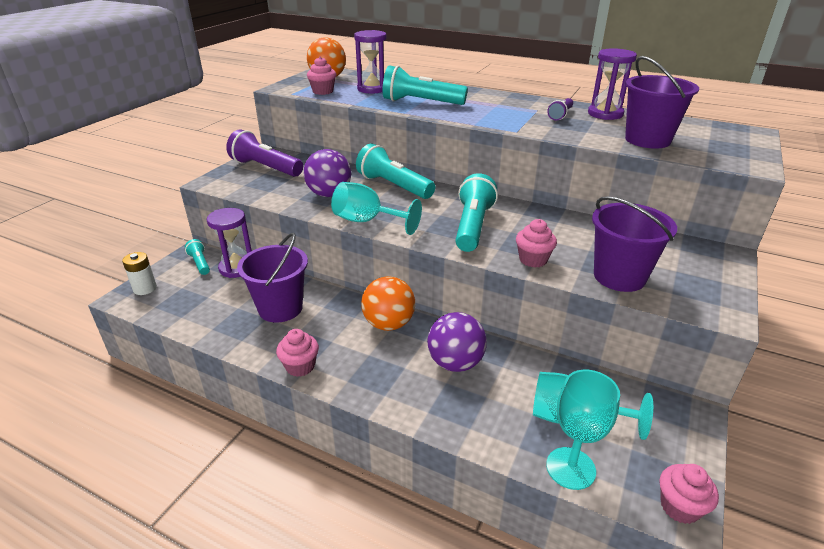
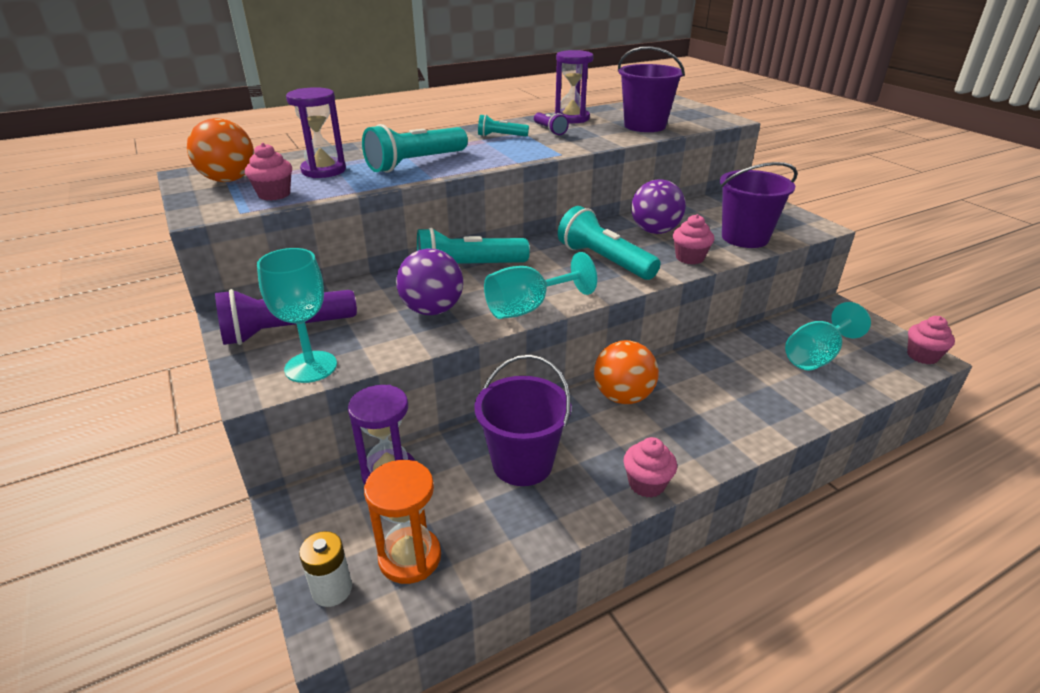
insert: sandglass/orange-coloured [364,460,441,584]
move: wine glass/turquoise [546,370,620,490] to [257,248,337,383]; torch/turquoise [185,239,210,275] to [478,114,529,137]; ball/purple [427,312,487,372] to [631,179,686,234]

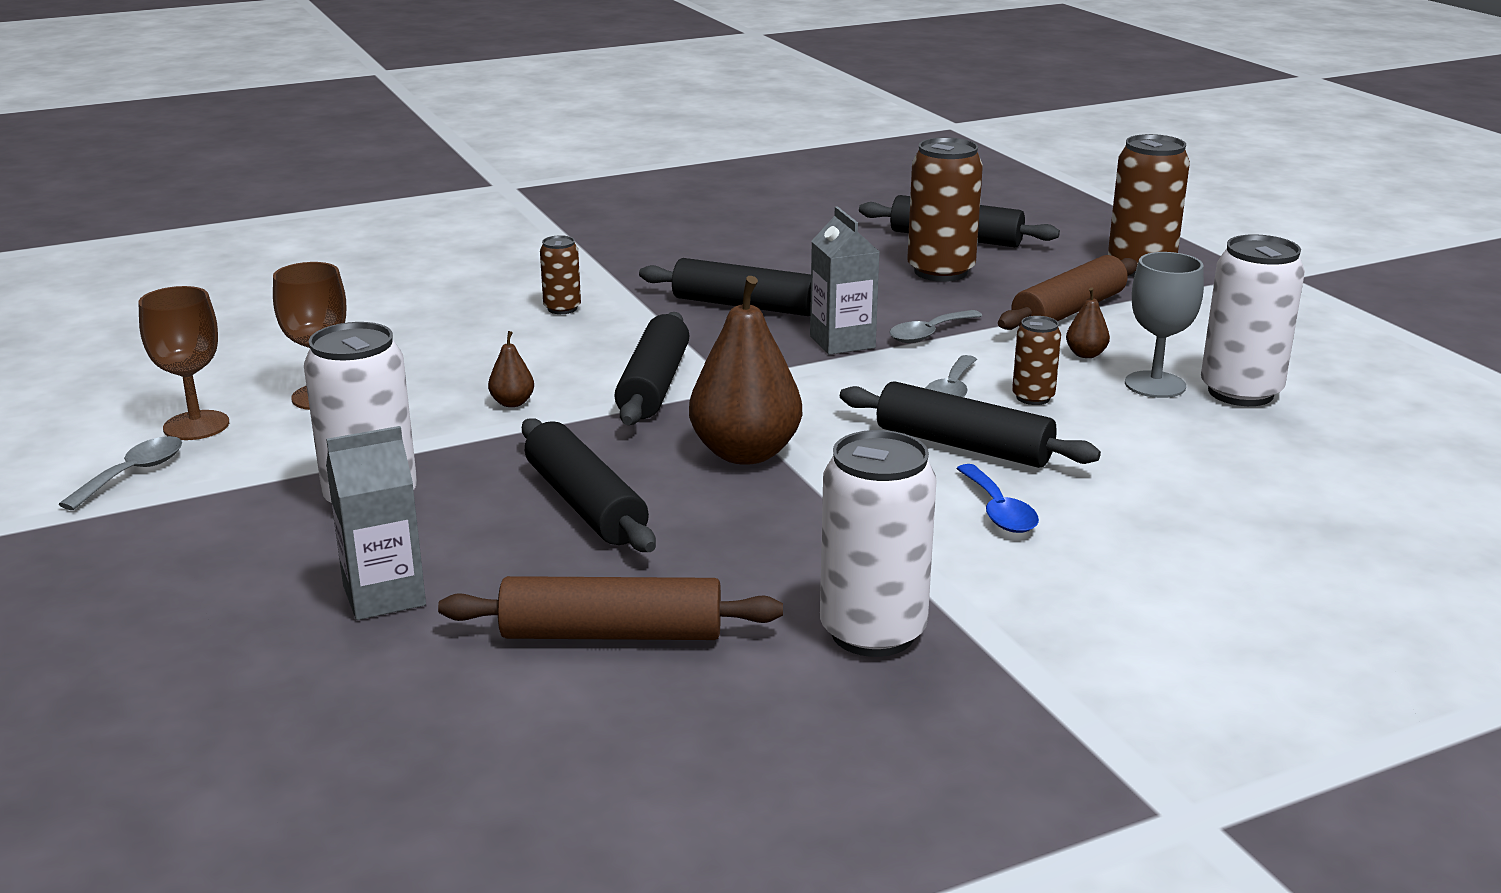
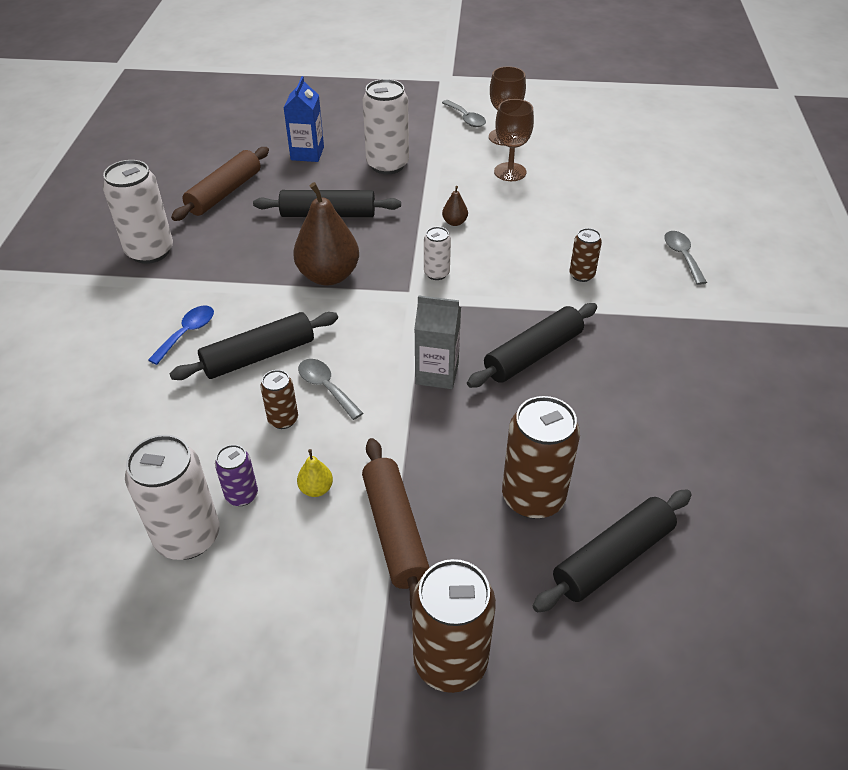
move: teaspoon/gray [889,310,982,343] to [664,231,707,285]
replace: wine glass/gray [1125,252,1204,398] to soda can/purple [215,445,258,506]; pastry roller/ebony [614,312,689,425] to soda can/snow-white [424,227,451,280]
recolor: juice carton/gray [326,426,426,620] to juice carton/royal blue [284,76,324,162]; toy pear/dark brown [1066,288,1110,358] to toy pear/bright yellow [297,449,333,497]
rotate: teaspoon/royal blue [956,464,1039,533] = [148,305,214,365] 105 degrees clockwise

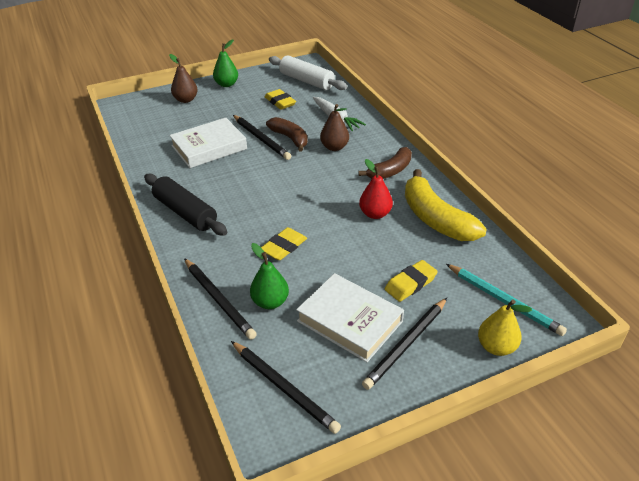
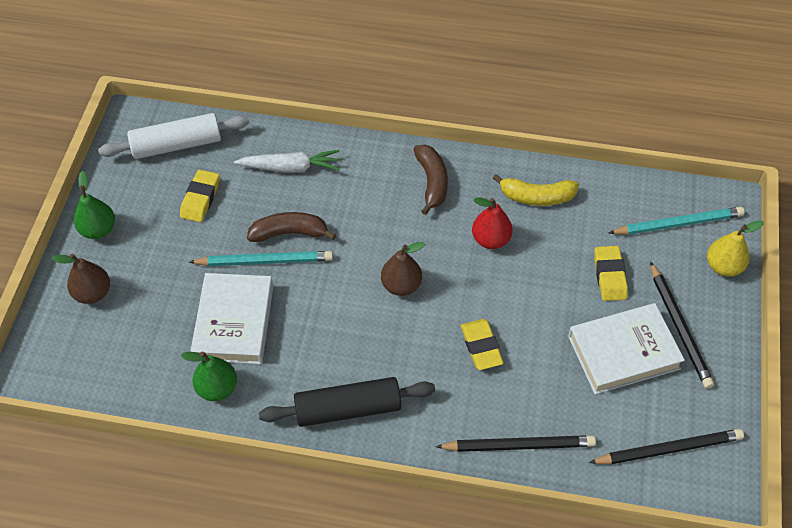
move: toy pear/emerald [250,243,289,309] to [181,351,237,401]; toy pear/dark brown [320,104,349,151] to [381,242,425,296]
recolor: pencil/ebony [233,115,291,160] to pencil/turquoise [189,251,333,266]
rotate: gum eraser/bright yellow [265,89,296,110] = [180,170,220,222] 75 degrees counterclockwise
resize: toy banana/bright yellow [405,169,487,241] = [492,174,579,206] x0.64

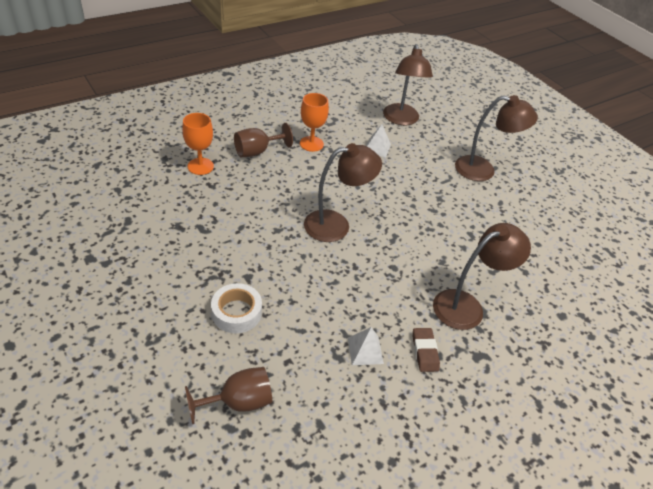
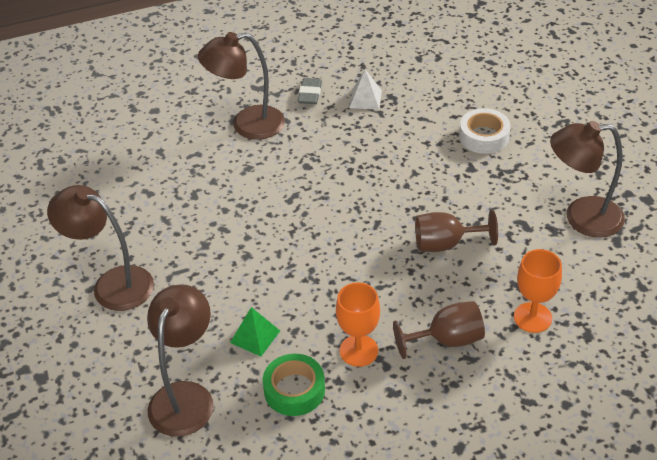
insert: roll of tape/emerald [263,354,325,416]
move: wine glass/dark brown [185,367,272,424] to [415,210,498,252]; desk lamp/dark brown [304,143,382,242] to [550,121,625,238]
recolor: solid pyramid/snow-white [366,124,391,157] to solid pyramid/emerald [230,307,280,356]; gum eraser/dark brown [413,328,440,372] to gum eraser/gray [298,78,322,104]

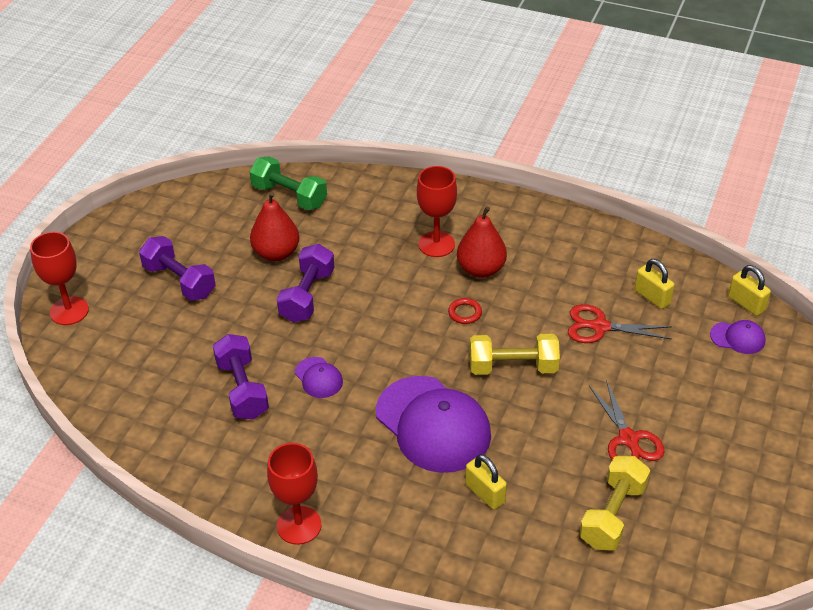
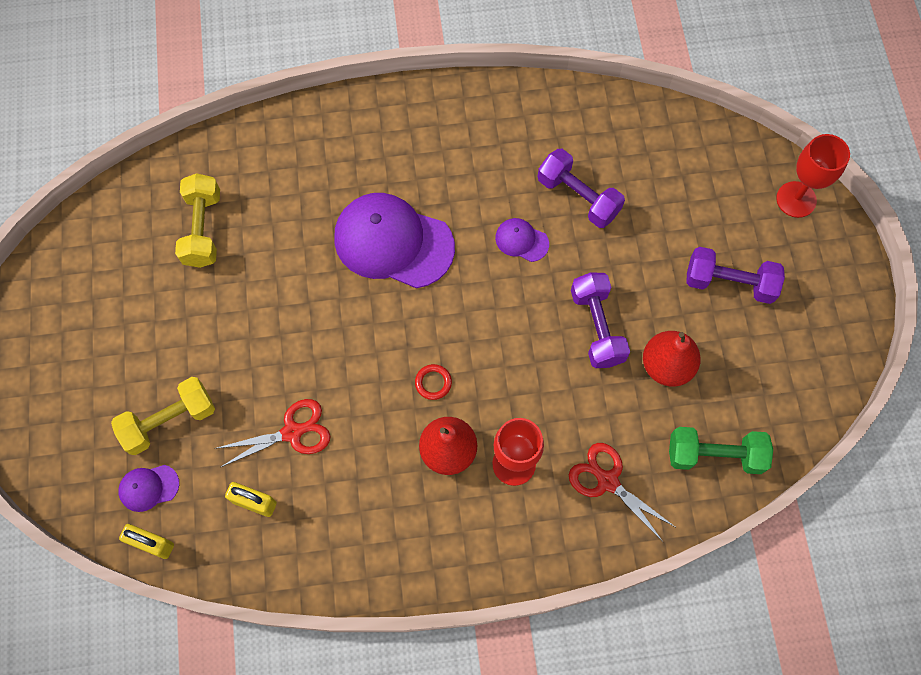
delete: wine glass/red [267,443,322,545]; small lock/bright yellow [465,454,507,510]
move: hand weight/bright yellow [470,334,560,375] to [111,377,215,455]; shears/red [589,380,665,461] to [569,443,675,542]

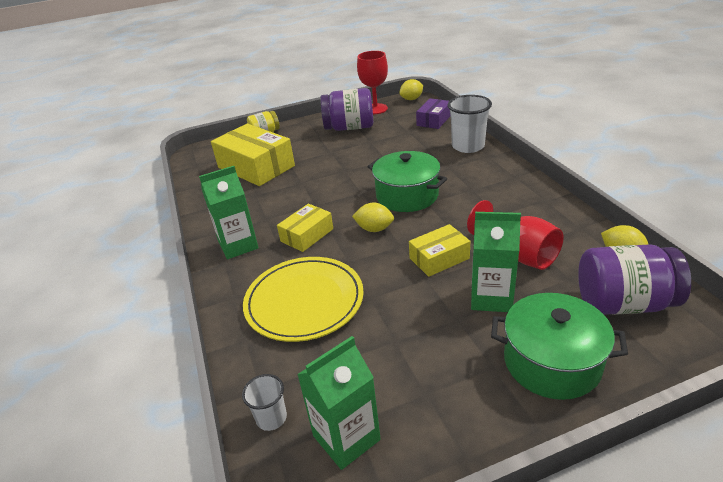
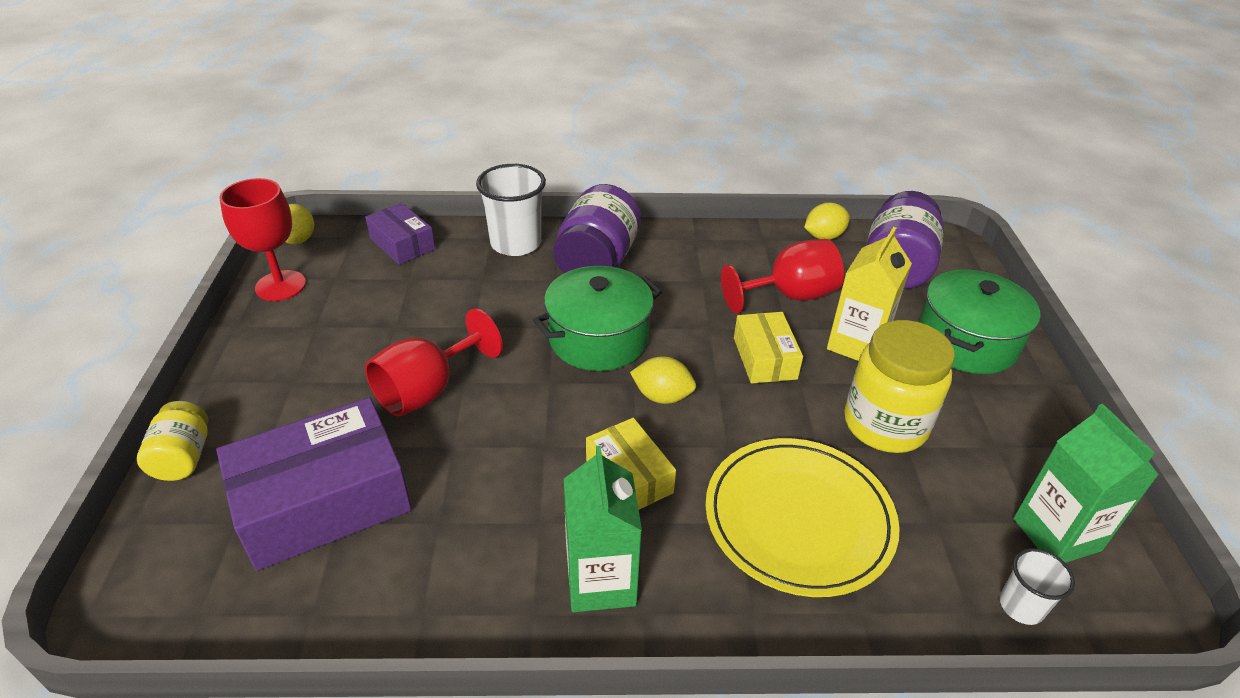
insert: wine glass/red [365,308,503,417]; jar/bright yellow [844,320,955,453]
move: jar/purple [320,88,373,131] to [554,184,641,273]
recolor: package/bright yellow [211,123,295,186] to package/purple [216,397,412,571]; juice carton/emerald [471,212,521,312] to juice carton/bright yellow [827,227,912,361]
rotate: lemon/bright yellow [352,203,394,232] = [630,357,696,404] 75 degrees clockwise

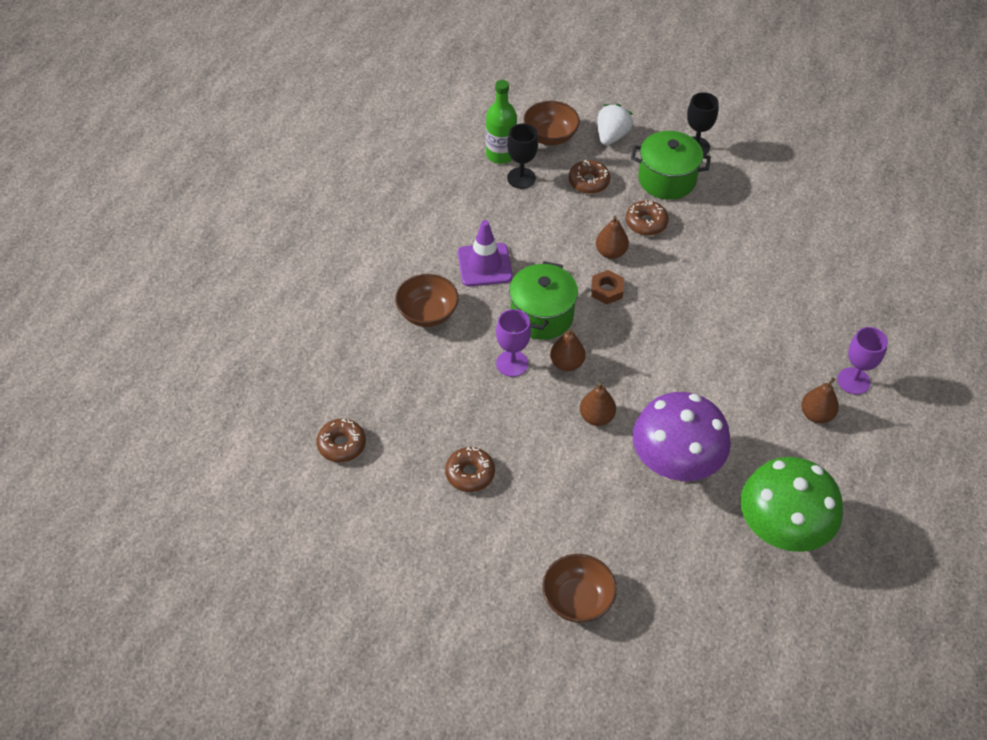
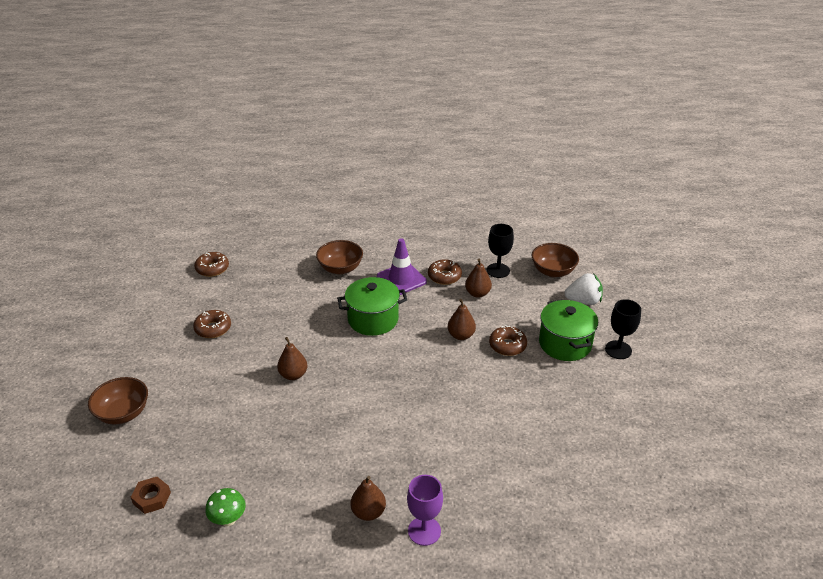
delete: flask/emerald [486,80,517,164]; wine glass/purple [496,309,531,377]; mushroom/purple [632,392,731,482]
move: nut/dark brown [591,270,624,304] to [131,477,171,514]; donut/dark brown [569,160,610,194] to [428,259,462,285]; toy pear/dark brown [550,328,586,371] to [465,259,492,298]
resize: mushroom/emerald [740,457,843,552] = [205,488,246,526] x0.43

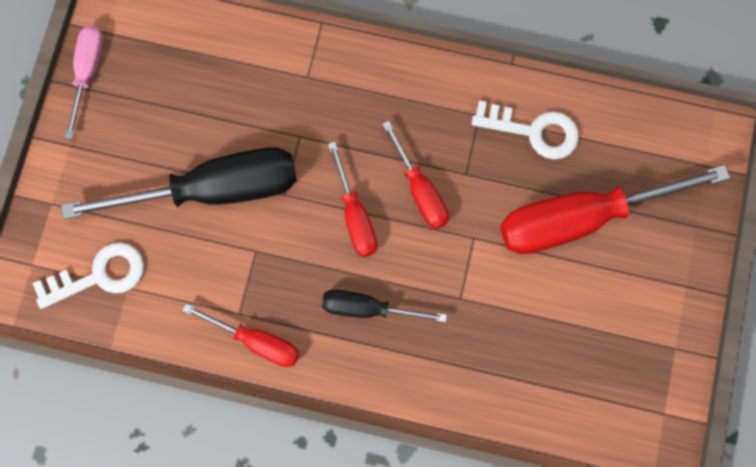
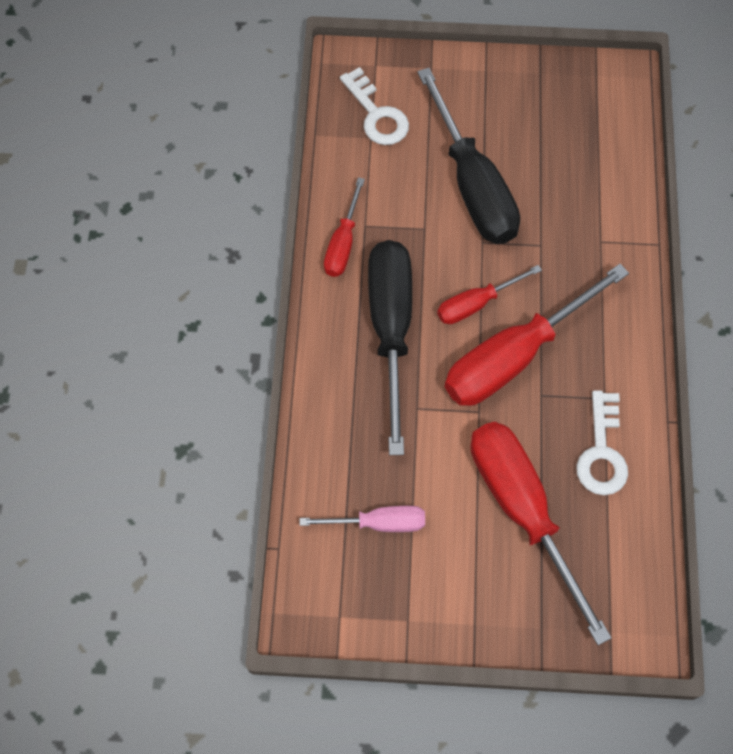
move: hand screwdriver/rosy [65,25,103,139] to [300,506,425,532]
resize: hand screwdriver/ebony [322,290,447,322] = [368,240,412,455] x1.91; hand screwdriver/red [382,121,449,229] = [445,264,629,406] x1.91

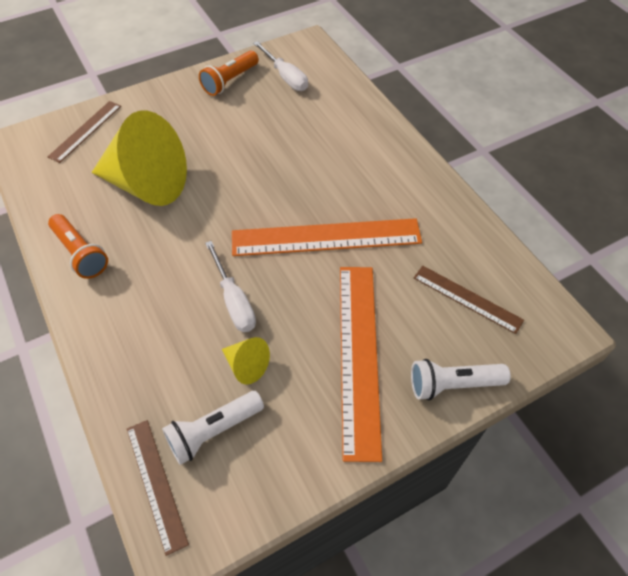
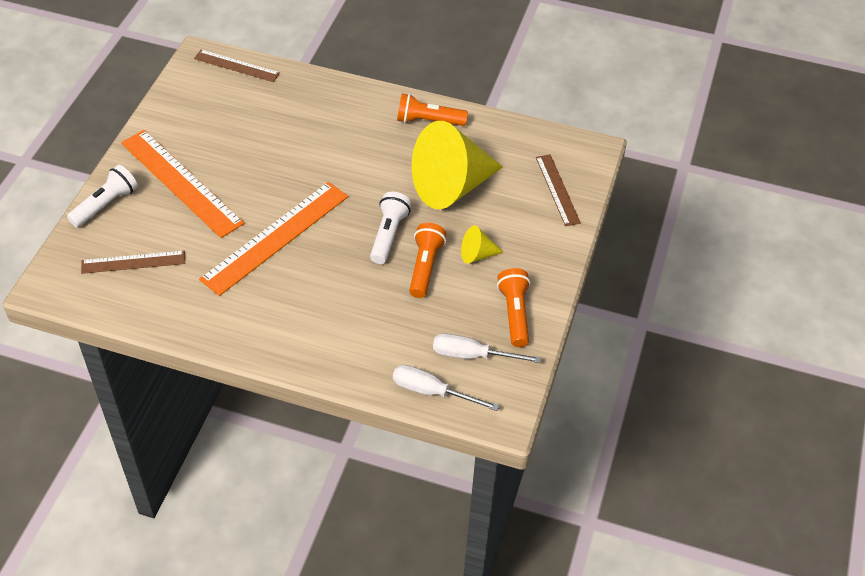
insert: torch/orange-coloured [409,223,446,298]
move: torch/snow-white [162,391,264,465] to [370,192,411,264]; hand screwdriver/snow-white [205,241,256,332] to [393,365,499,411]; cone/bright yellow [222,337,270,384] to [461,225,503,264]

